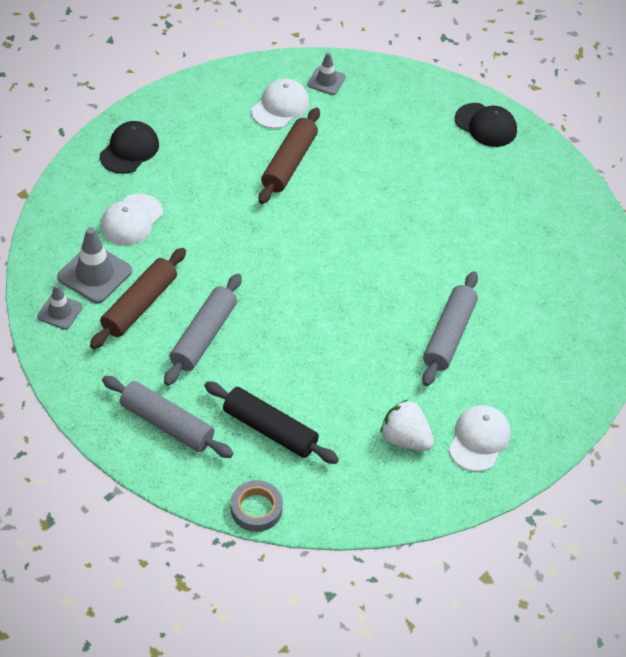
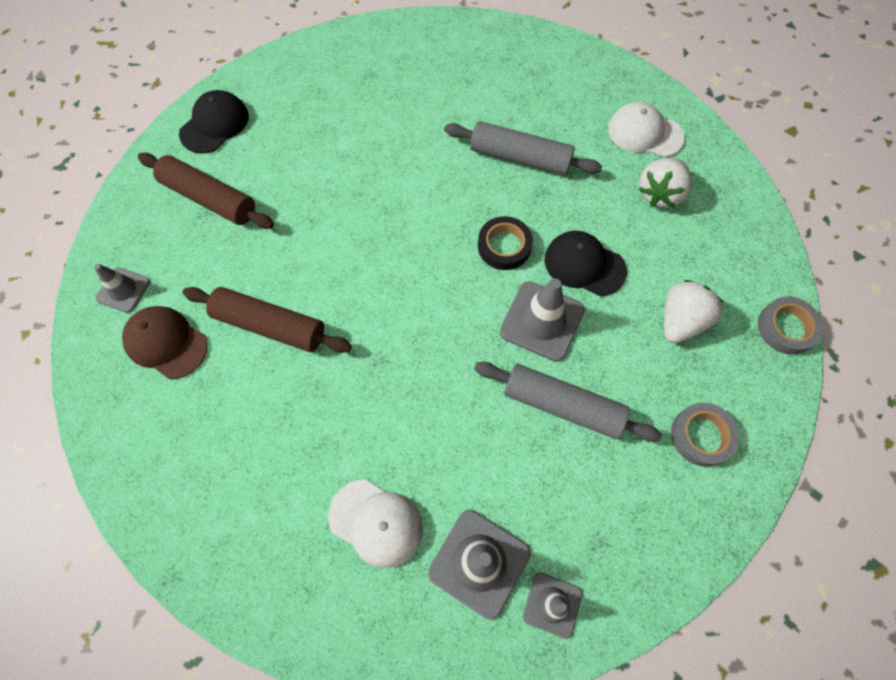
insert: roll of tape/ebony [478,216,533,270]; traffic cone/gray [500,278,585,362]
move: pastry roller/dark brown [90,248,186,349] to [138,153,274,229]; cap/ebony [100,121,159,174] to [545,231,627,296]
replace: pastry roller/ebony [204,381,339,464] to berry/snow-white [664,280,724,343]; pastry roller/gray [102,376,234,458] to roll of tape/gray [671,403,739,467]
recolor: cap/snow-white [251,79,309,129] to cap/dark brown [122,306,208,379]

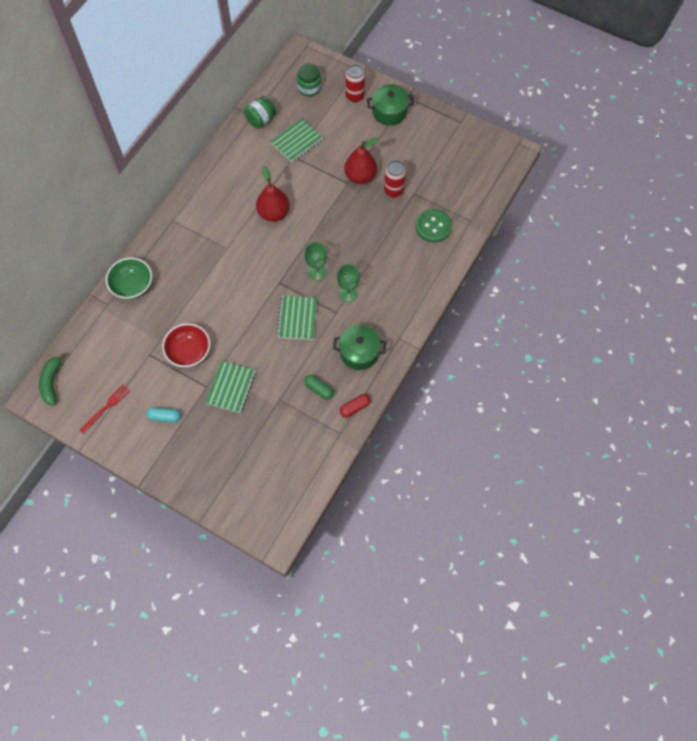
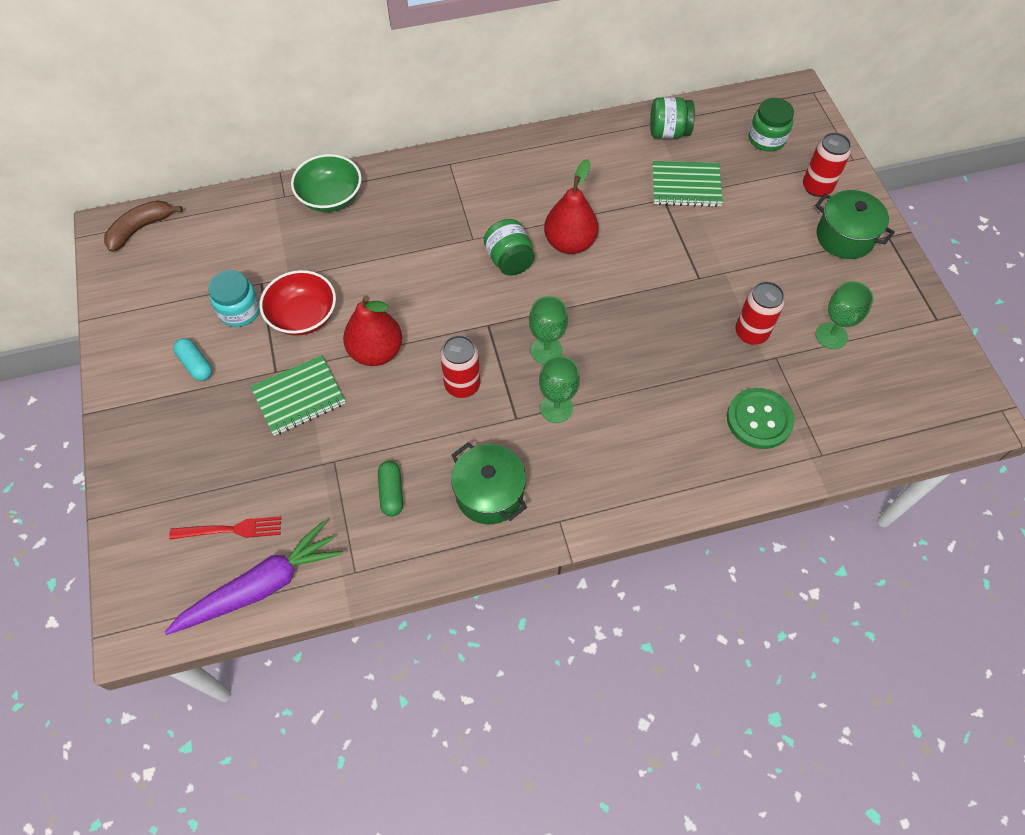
delete: pill/red [340,394,370,418]
insert: carrot/purple [165,521,343,635]; jar/turquoise [208,270,260,327]; jar/emerald [484,219,535,276]; wine glass/emerald [816,281,874,349]
move: fork/red [79,384,131,434] to [169,516,281,539]; toy pear/red [344,138,378,184] to [343,295,402,366]
replace: notebook/emerald [277,296,317,340] to soda can/red [440,335,480,398]
recolor: toy banana/emerald [39,353,67,405] to toy banana/dark brown [104,200,183,252]

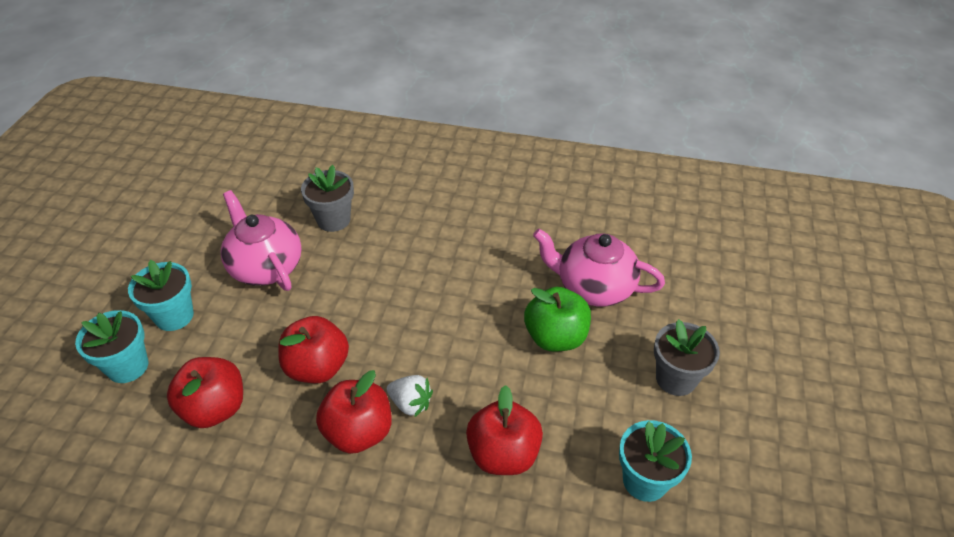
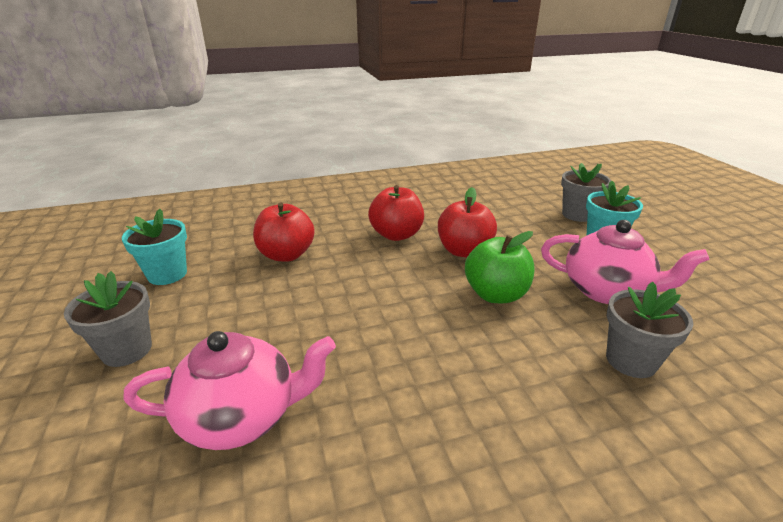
delete: apple fruit/red [167,357,243,428]; berry/snow-white [387,375,433,418]
move: apple fruit/emerald [524,287,591,352] to [465,231,534,303]
recolor: flower pot/turquoise [75,310,148,383] to flower pot/gray [561,163,611,222]

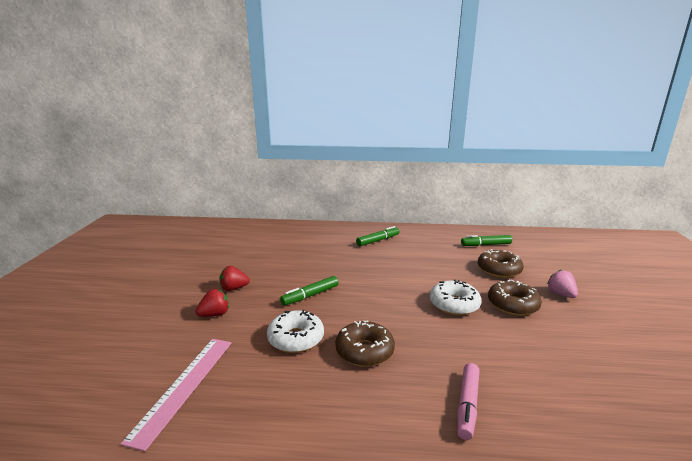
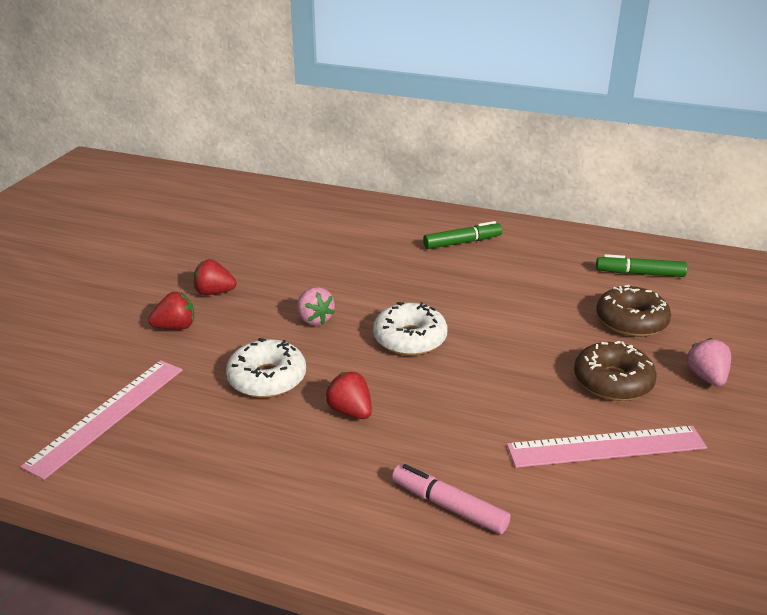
insert: ruler/rosy [507,426,707,468]
move: donut/snow-white [430,279,481,316] to [373,302,447,356]
replace: marker/emerald [280,276,339,306] to berry/rosy [297,287,335,325]; donut/dark brown [335,321,395,367] to berry/red [325,372,372,419]
rotate: marker/rosy [457,363,479,440] = [392,464,510,534] 90 degrees clockwise

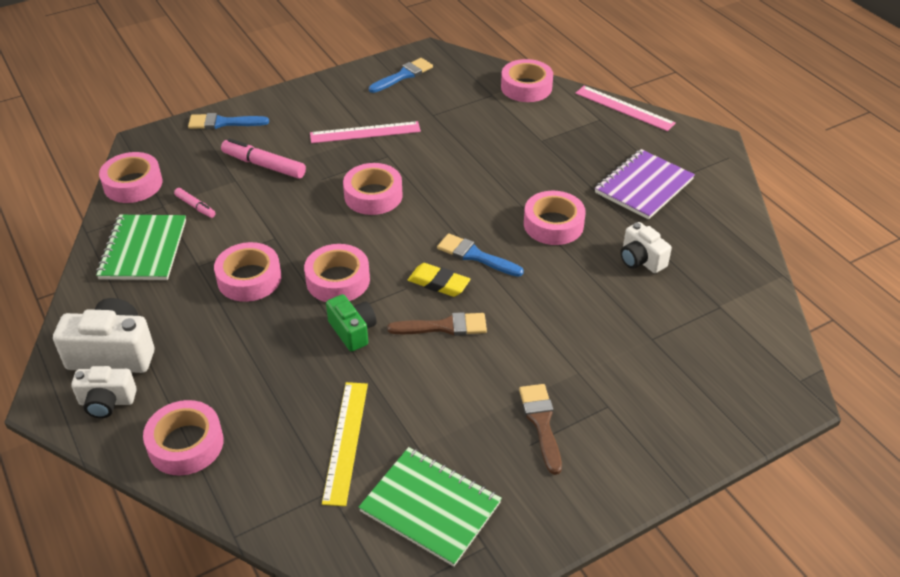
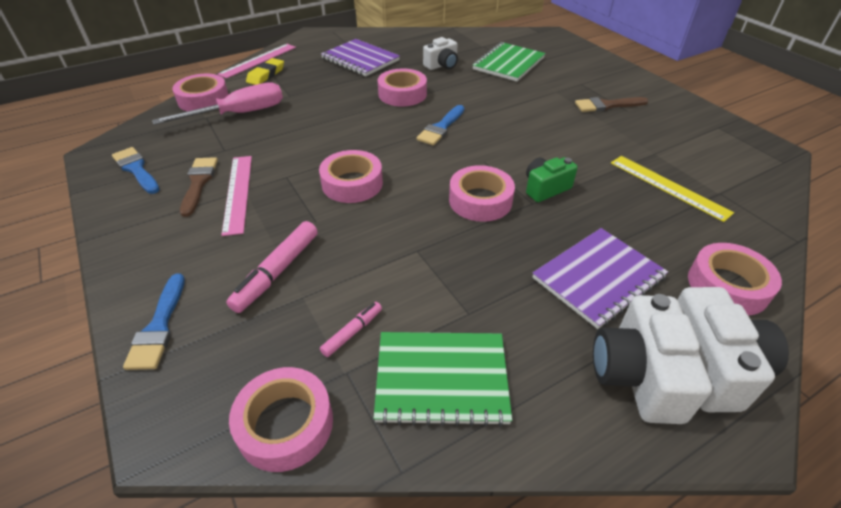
delete: roll of tape/rosy [214,242,281,302]
insert: hand screwdriver/rosy [152,82,283,125]; notebook/purple [532,228,668,329]
move: paintbrush/dark brown [388,312,487,336] to [180,157,218,217]; gum eraser/bright yellow [408,263,470,297] to [246,58,284,85]; notebook/emerald [358,447,502,567] to [472,42,545,81]
rotate: ruler/bright yellow [322,382,368,506] = [611,156,734,222] 45 degrees clockwise
resize: compact camera/snow-white [71,366,137,418] = [677,287,789,412] x1.60

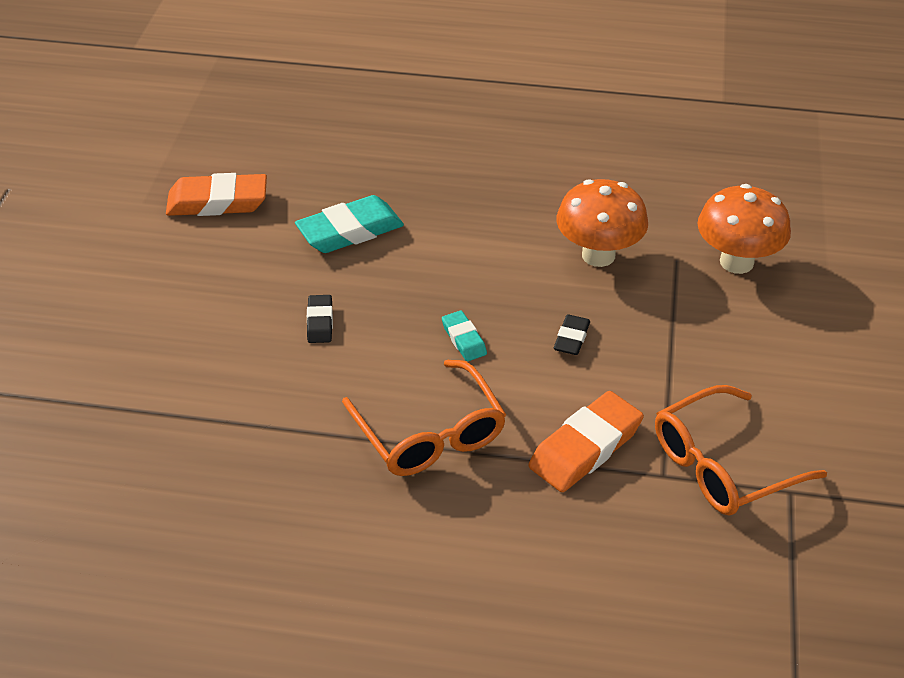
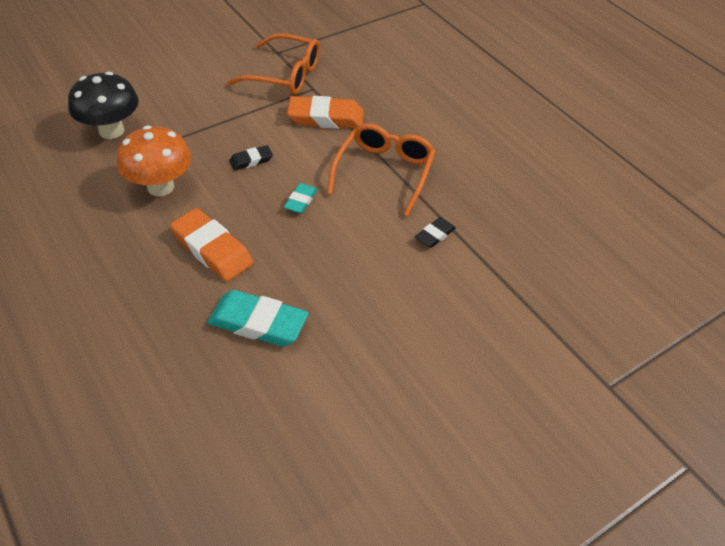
move: gum eraser/orange-coloured [166,173,267,216] to [170,208,254,282]; gum eraser/ebony [307,295,333,343] to [415,217,456,248]
recolor: mushroom/orange-coloured [697,184,791,274] to mushroom/ebony [68,72,139,139]

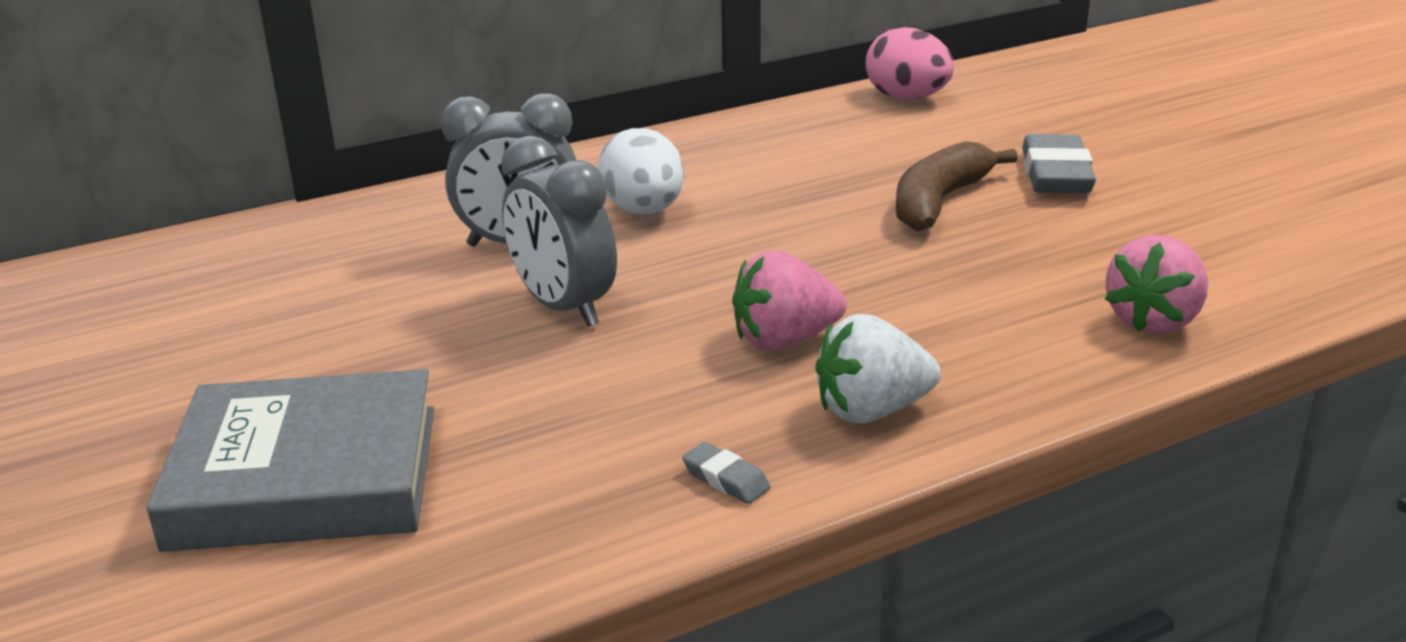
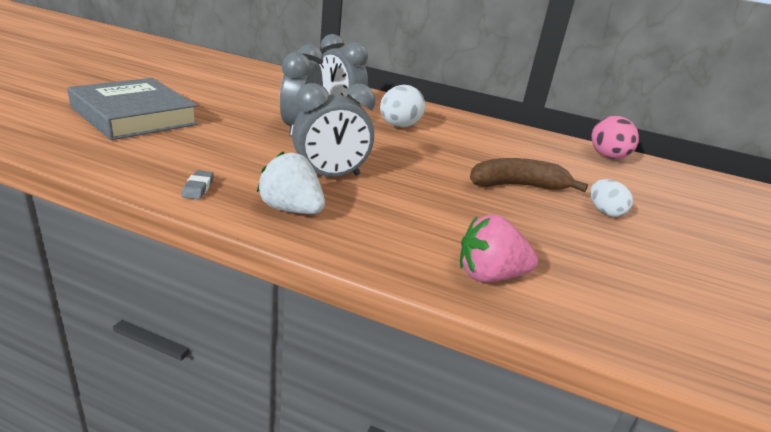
replace: berry/rosy [732,250,847,350] to alarm clock/gray [292,83,375,177]; gum eraser/gray [1022,134,1096,194] to egg/snow-white [590,179,633,217]

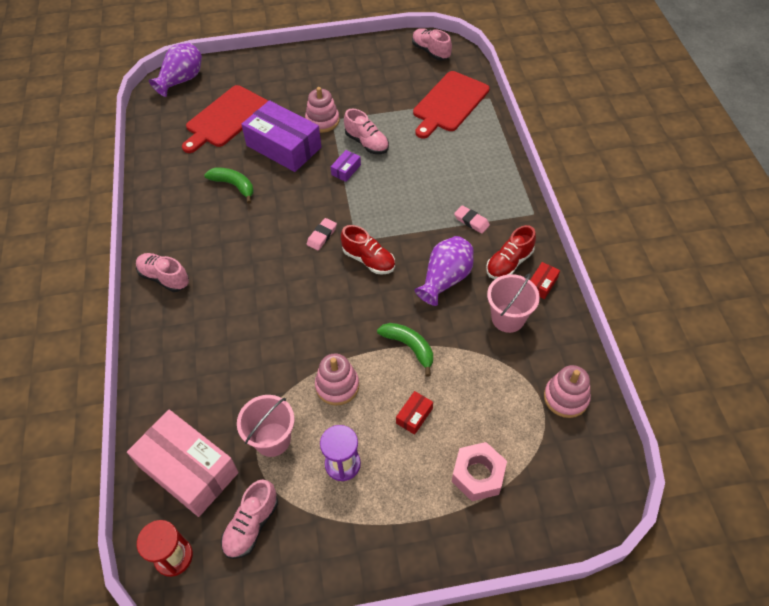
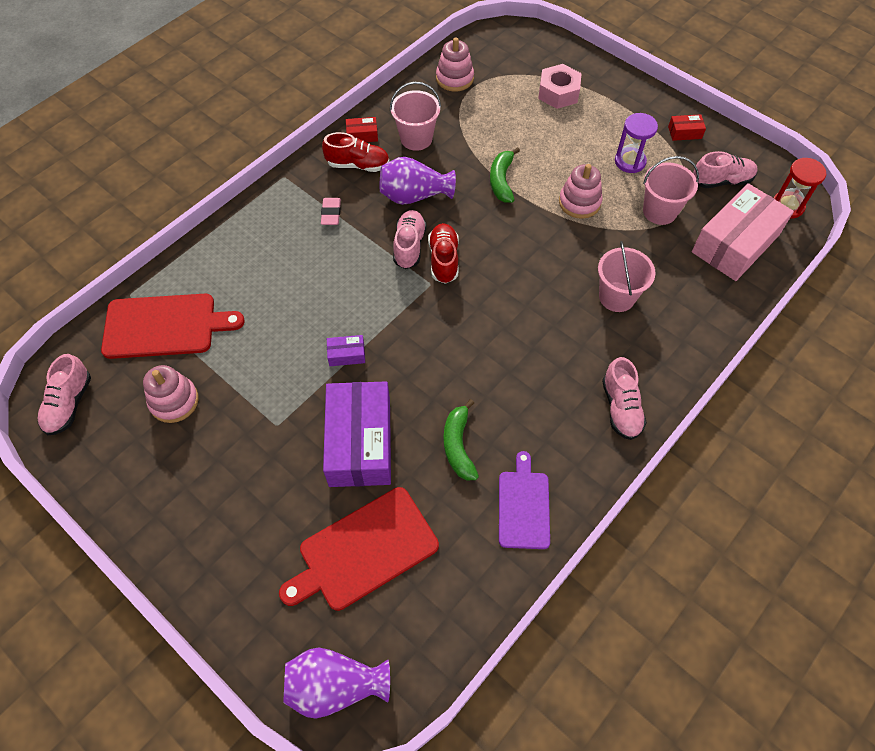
delete: gum eraser/rosy [307,218,337,250]
insert: cutting board/purple [499,451,550,549]; sand bucket/rosy [598,241,656,312]
move: stacking rings/rosy [305,87,339,133] to [143,365,198,423]; sneaker/rosy [344,109,389,154] to [393,210,427,269]; package/red [396,391,433,435] to [668,114,706,141]
rotate: cutting board/red [182,85,268,153] = [279,487,439,611] 150 degrees clockwise; package/rosy [127,410,239,517] = [692,183,794,281] 45 degrees clockwise

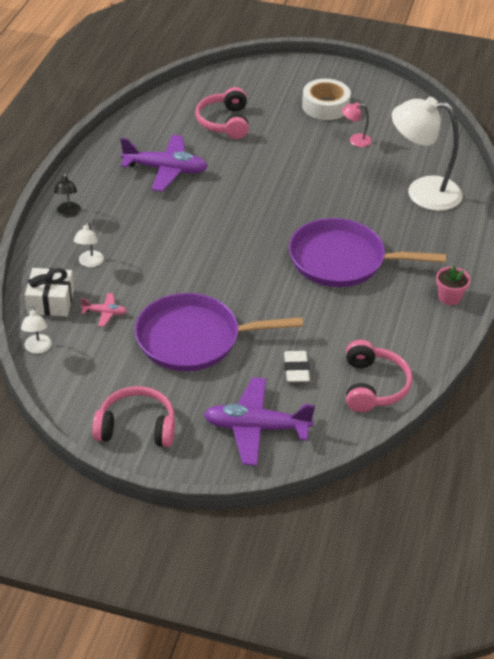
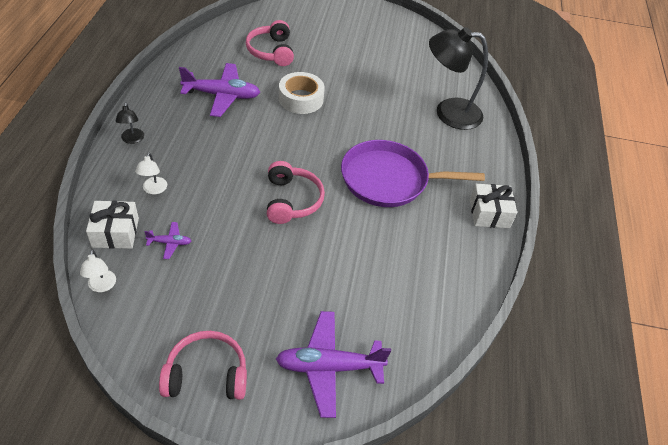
delete: frying pan/purple [135,293,303,371]; gum eraser/snow-white [284,351,310,382]; desk lamp/rosy [342,102,372,147]
move: headset/rosy [346,340,413,412] to [267,161,325,224]; roll of tape/snow-white [302,79,351,120] to [279,72,325,114]
replace: flower pot/rosy [436,265,471,305] to gift/snow-white [470,184,517,228]
recolor: plane/rosy [81,293,127,327] to plane/purple [144,222,191,259]; desk lamp/snow-white [392,97,463,211] to desk lamp/ebony [429,27,488,130]

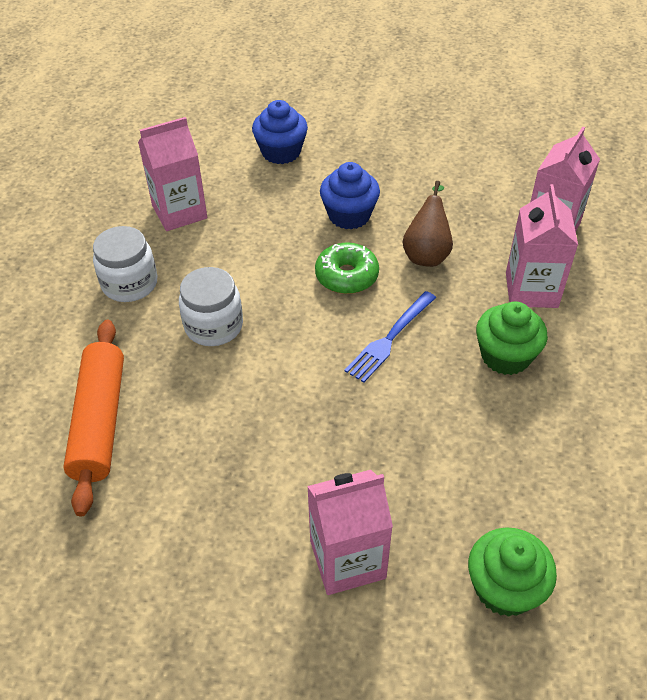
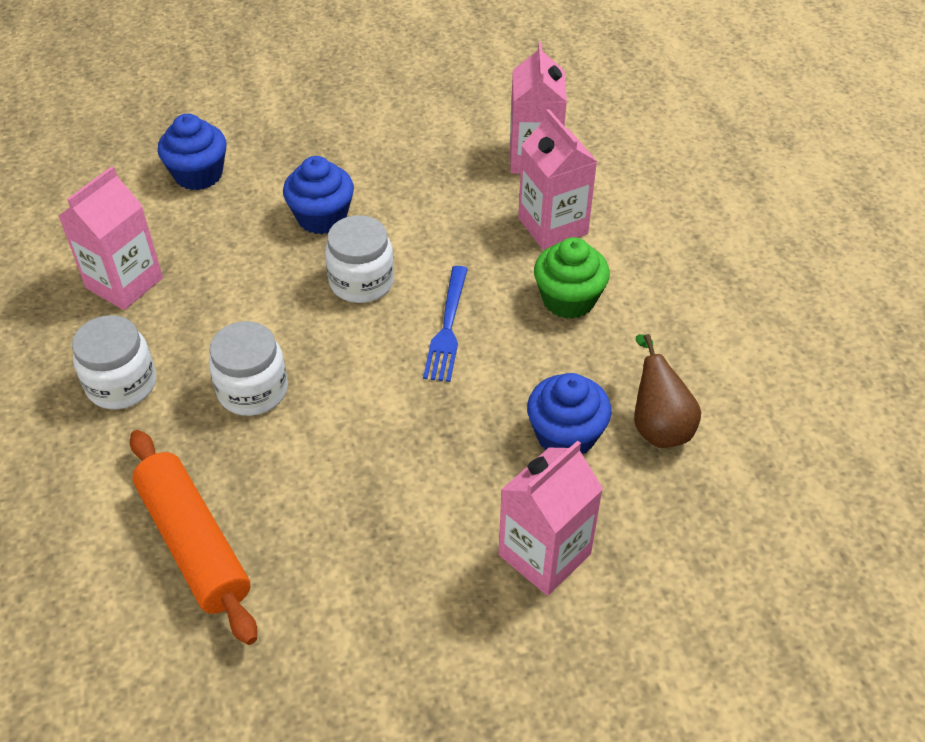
delete: fairy cake/emerald [468,527,557,617]
insert: fairy cake/royal blue [527,373,612,454]
move: toy pear/dark brown [403,181,453,267] to [634,334,701,448]
replace: donut/emerald [315,242,379,294] to jar/snow-white [325,215,394,303]

